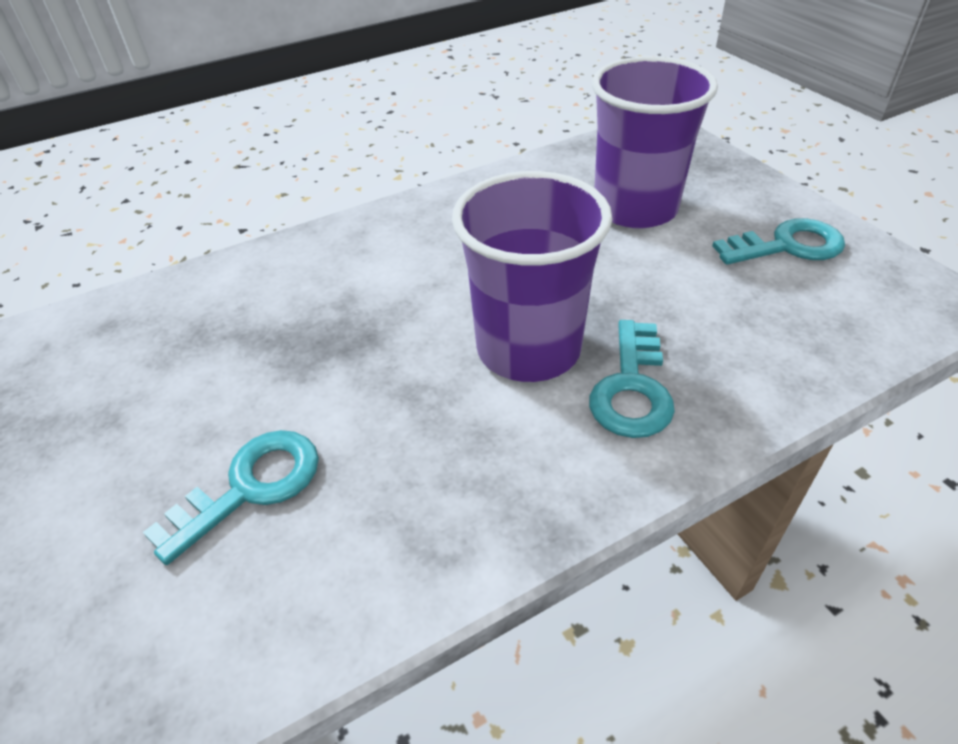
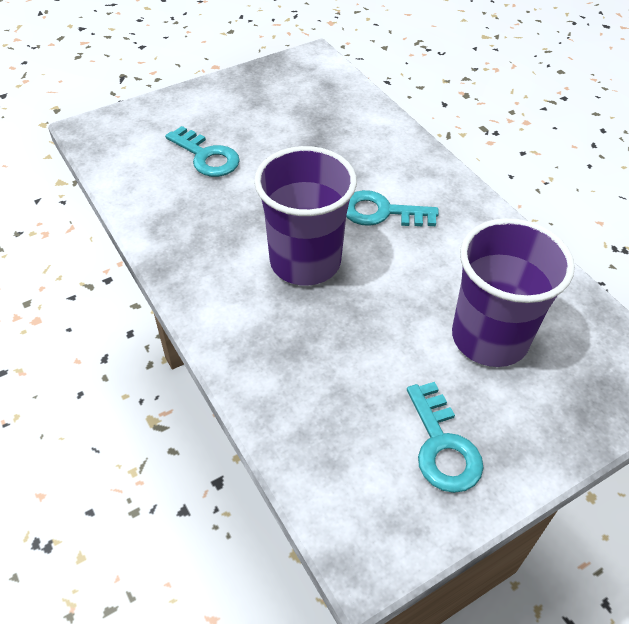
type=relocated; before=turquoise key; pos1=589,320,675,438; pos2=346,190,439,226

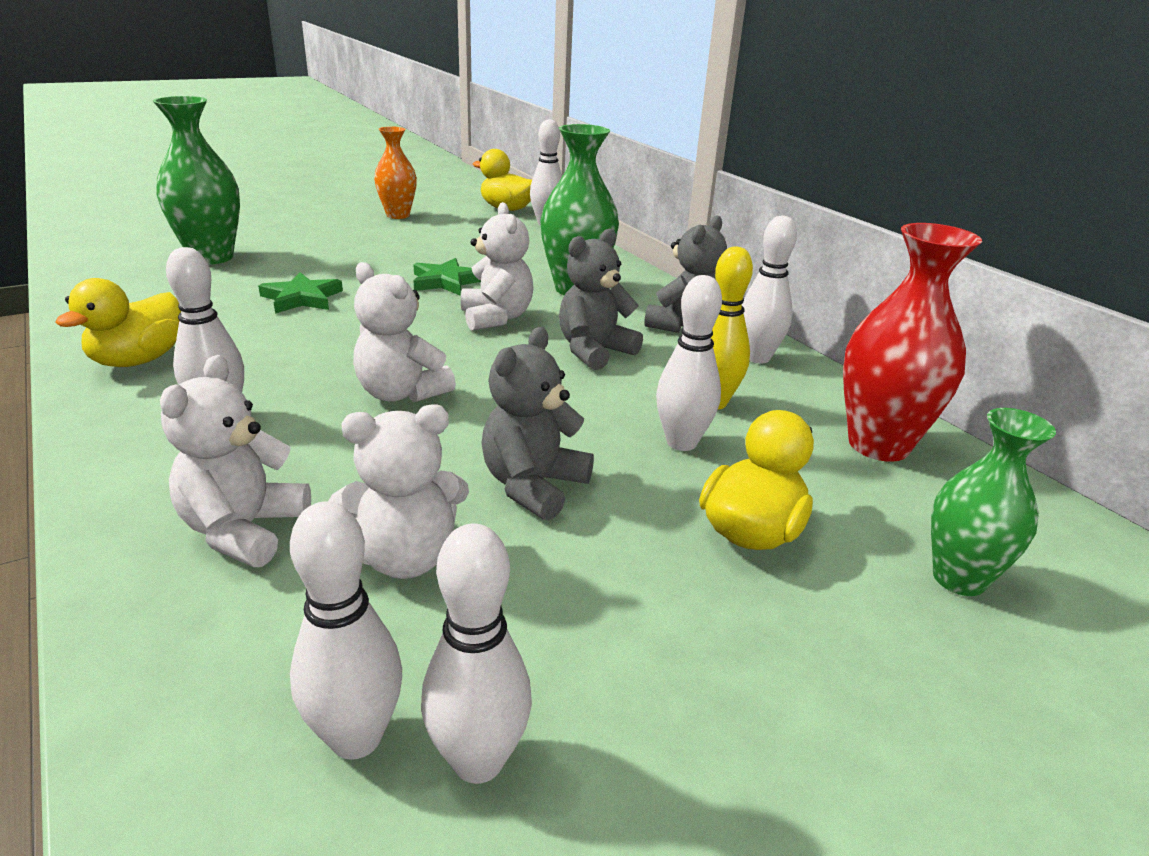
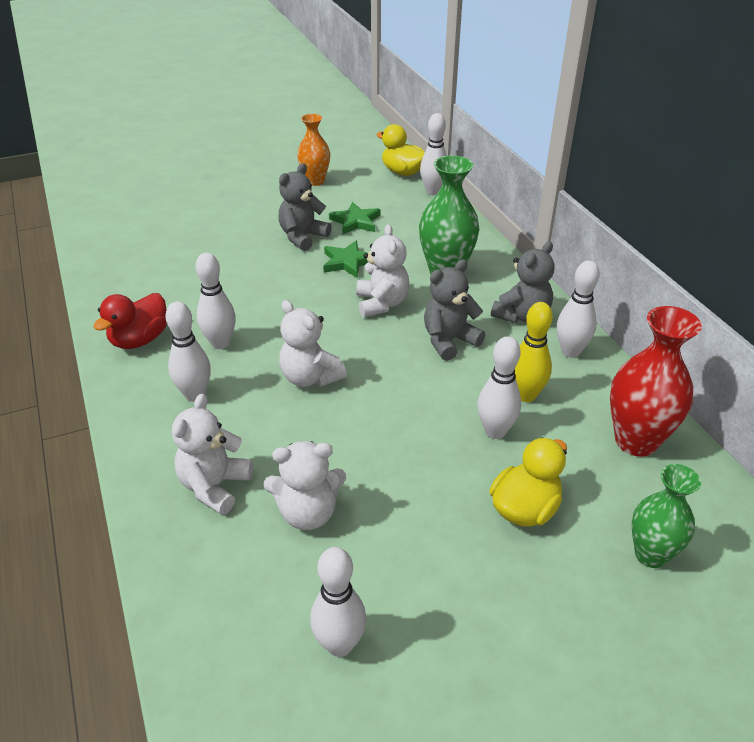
type=colour; before=yellow duck; after=red duck; pos1=55,278,181,367; pos2=93,293,167,349
type=relocated; before=white bowling pin; pos1=290,501,402,760; pos2=196,253,236,349
type=relocated; before=grey teddy bear; pos1=481,327,594,521; pos2=278,163,332,251
type=relocated; before=green star; pos1=258,272,343,314; pos2=329,202,381,235
type=missing; before=green vase; pos1=153,96,240,265

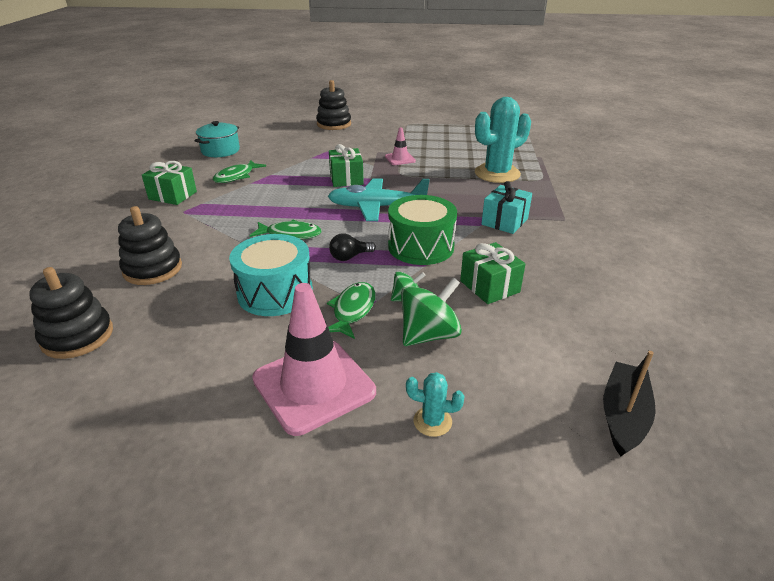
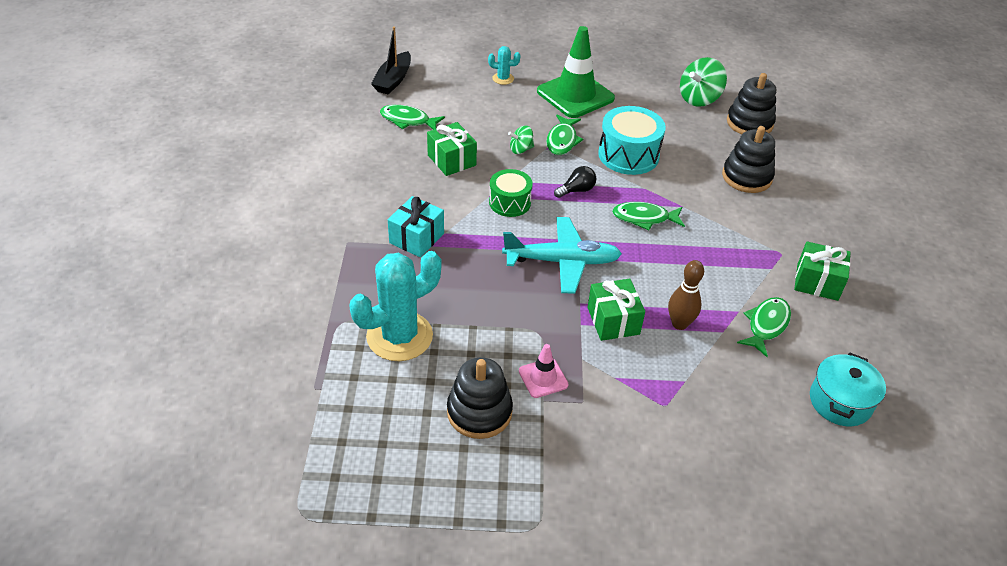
type=appeared; after=green fish; pos2=380,105,445,130
type=relocated; before=black stacking toy; pos1=316,80,351,130; pos2=447,357,513,439
type=size; before=green drum; pos1=388,195,457,265; pos2=489,169,533,217; scale=0.64
type=colour; before=pink traffic cone; after=green traffic cone; pos1=252,283,376,436; pos2=537,26,615,118
type=appeared; after=brown bowling pin; pos2=668,260,704,330
type=relocated; before=green spinning top; pos1=401,278,462,346; pos2=680,57,727,107

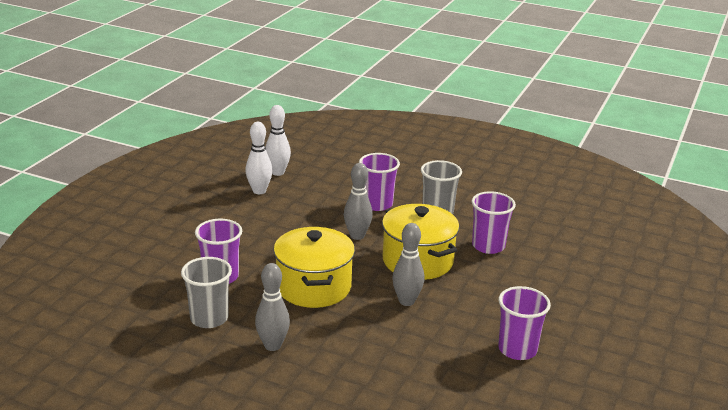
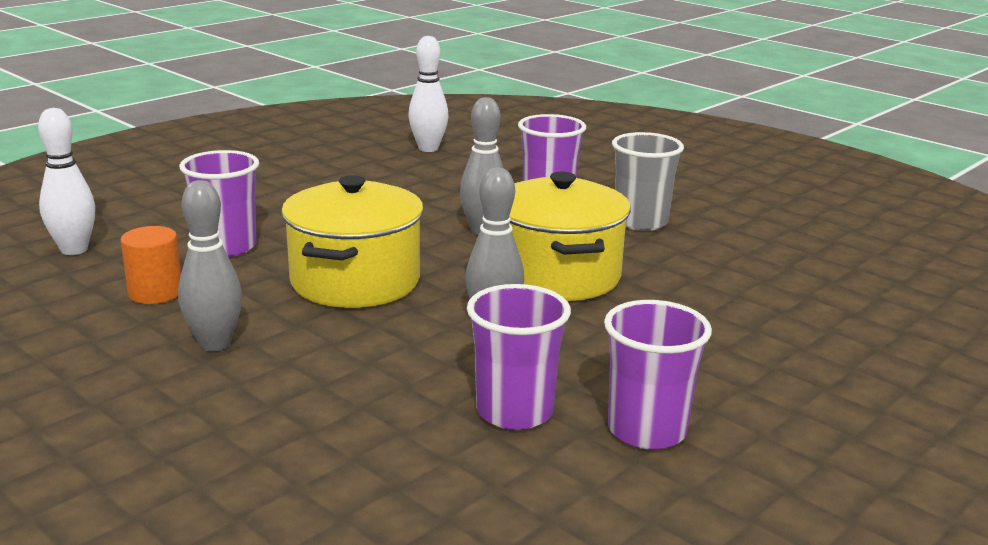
type=relocated; before=white bowling pin; pos1=245,122,272,194; pos2=38,108,95,255
type=exchanged; before=grey cup; after=orange cylinder; pos1=181,257,232,328; pos2=121,226,181,304
type=relocated; before=purple cup; pos1=471,191,516,254; pos2=467,284,571,430

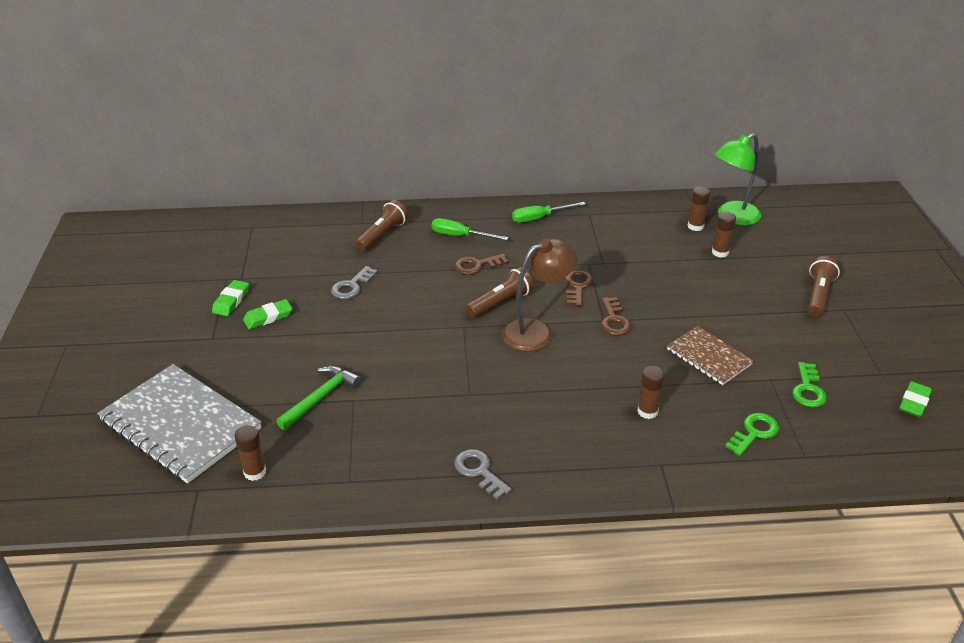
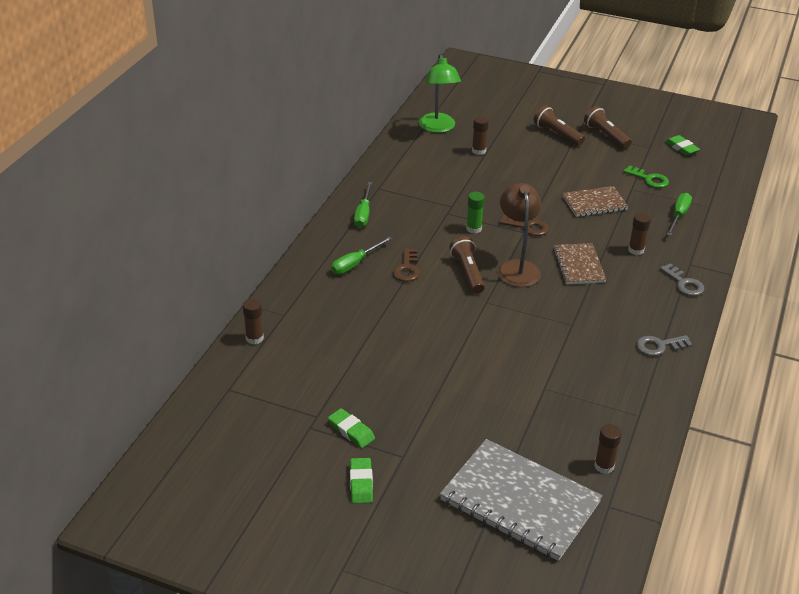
type=relocated; before=brown glue stick; pos1=687,187,710,231; pos2=243,298,264,344
type=relocated; before=green eraser; pos1=243,299,292,329; pos2=350,458,373,504
type=spun; before=grey notebook; pos1=97,364,261,484; pos2=440,439,602,561; turn=60
type=exchanged; before=brown key; after=green glue stick; pos1=565,270,593,306; pos2=466,192,485,234
type=appeared; after=brown notebook; pos2=553,243,607,284
type=relocated; before=brown flashlight; pos1=355,200,408,252; pos2=584,106,632,149
type=relocated; before=grey key; pos1=331,266,377,299; pos2=660,263,704,296
type=exchanged; before=green key; after=green screwdriver; pos1=725,413,779,456; pos2=667,193,692,236
type=missing; before=green hammer; pos1=276,366,361,430

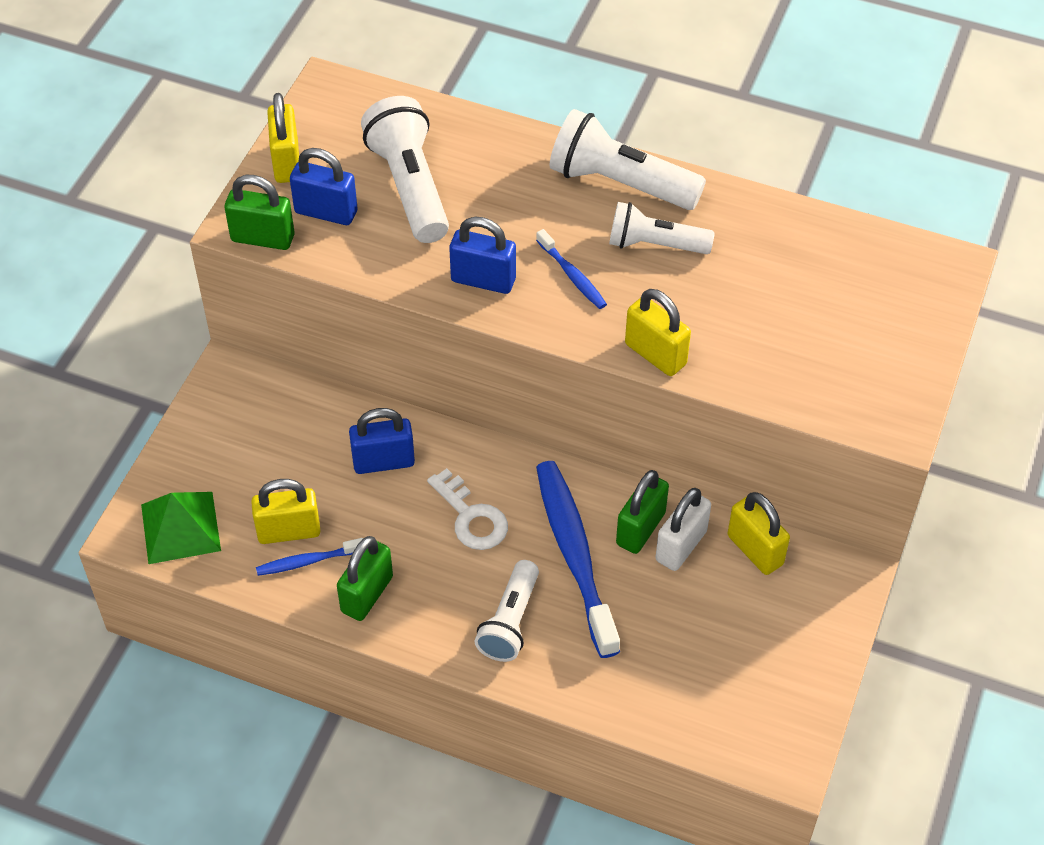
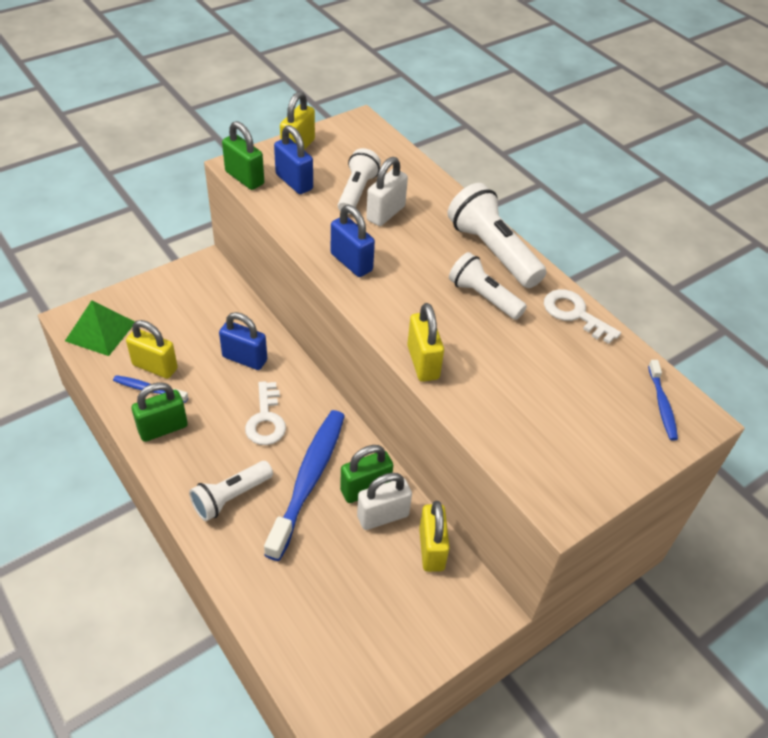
type=size; before=white flashlight; pos1=361,96,449,243; pos2=338,148,381,215; scale=0.66
type=appeared; after=white padlock; pos2=366,157,408,226
type=appeared; after=white key; pos2=544,289,621,344
type=relocated; before=blue toothbrush; pos1=536,229,607,309; pos2=648,360,678,441

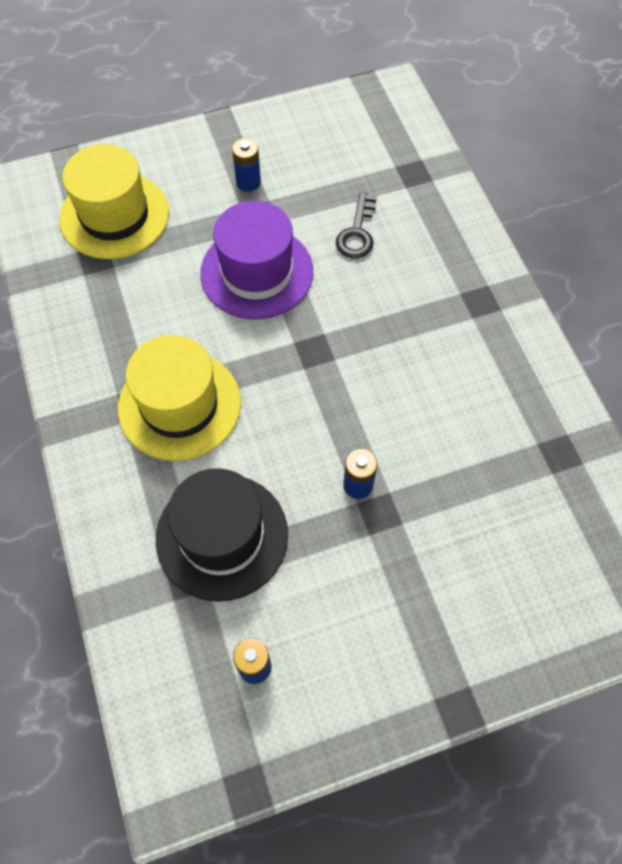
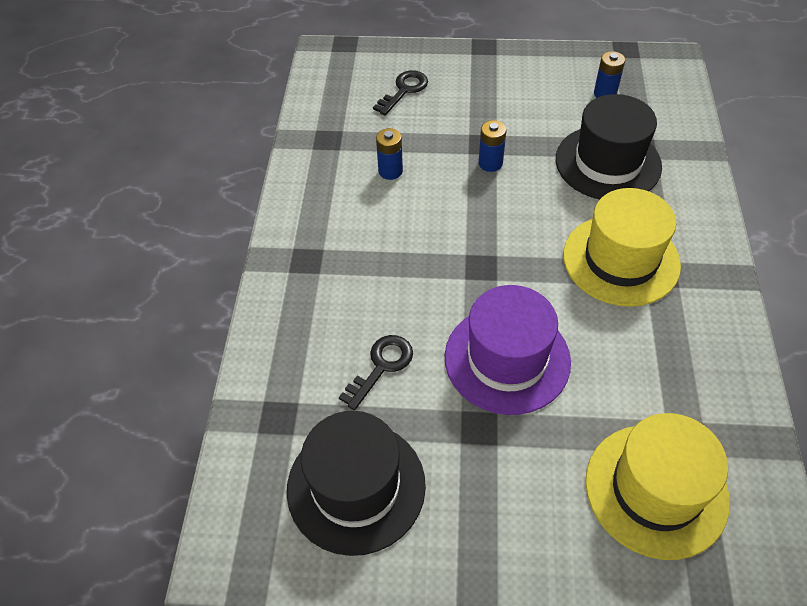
type=appeared; after=black hat; pos2=287,411,426,556
type=appeared; after=black key; pos2=373,70,428,115
type=relocated; before=blue battery; pos1=232,138,261,192; pos2=376,128,403,180

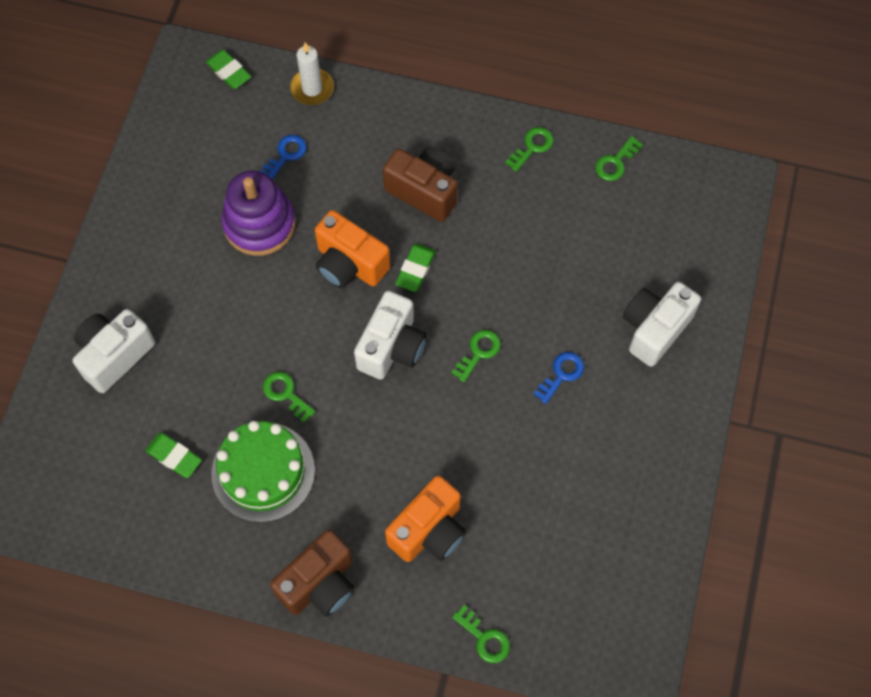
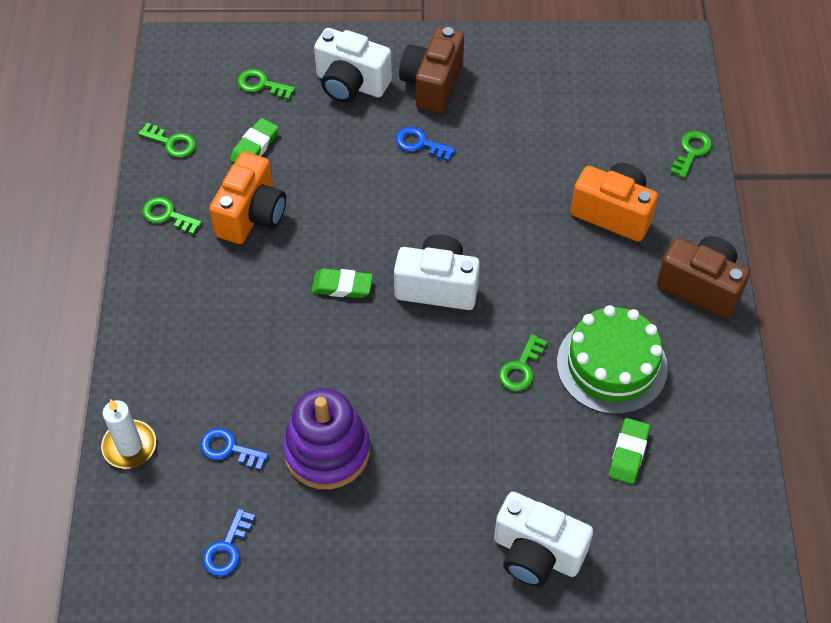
type=appeared; after=blue key; pos2=202,508,255,576
type=relocated; before=orange camera; pos1=315,210,390,288; pos2=209,152,286,244
type=relocated; before=green eraser; pos1=206,50,252,89; pos2=230,118,279,163
type=relocated; before=green key; pos1=451,330,501,382; pos2=238,69,295,100
type=relocated; before=brown camera; pos1=383,147,458,222; pos2=399,27,464,113

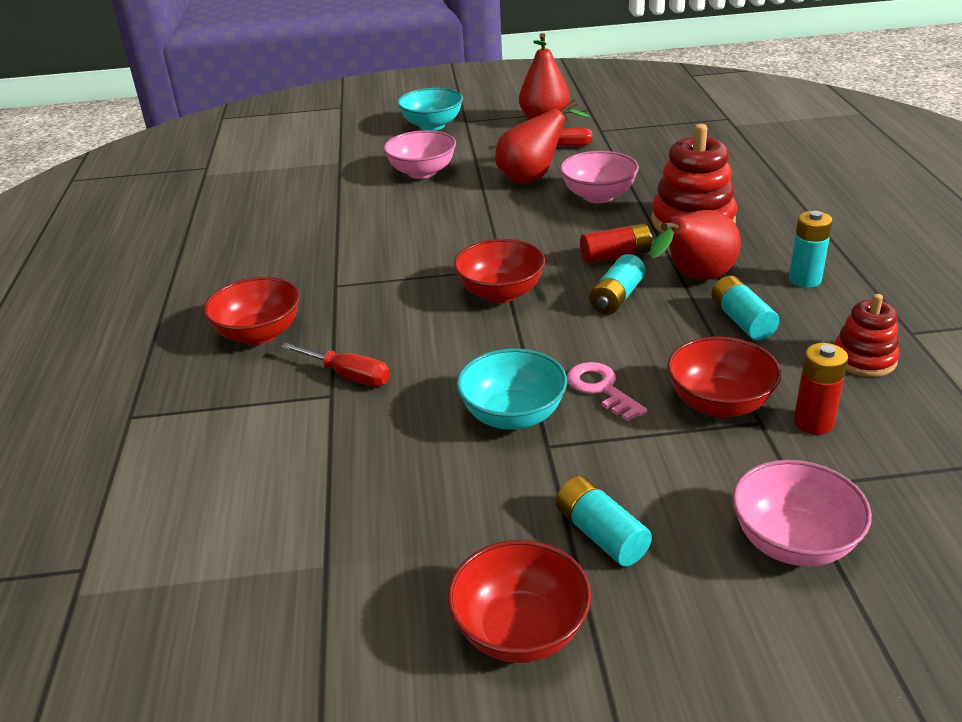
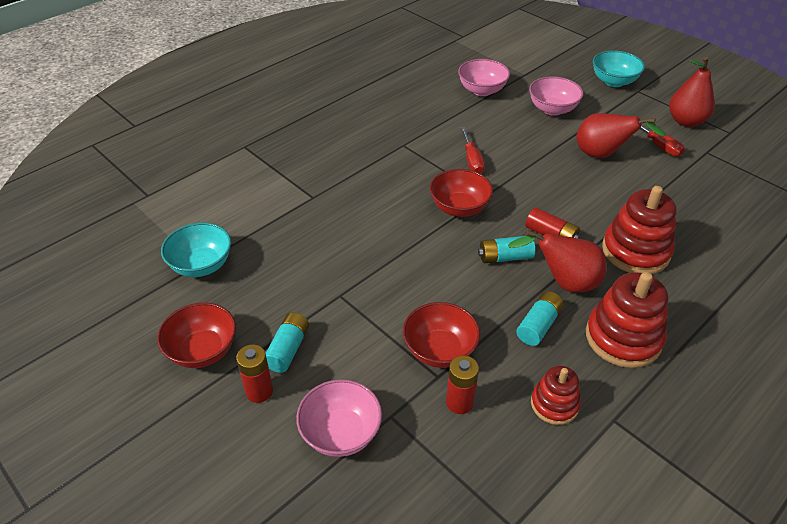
type=relocated; before=turquoise bowl; pos1=457,348,567,430; pos2=161,223,231,277
type=appeared; after=red battery; pos2=236,344,273,403
type=relocated; before=pink bowl; pos1=560,151,639,203; pos2=458,59,510,96
type=relocated; before=red screwdriver; pos1=281,343,390,387; pos2=461,127,485,173
type=exchanged; before=turquoise battery; after=red stacking toy; pos1=789,211,833,288; pos2=586,272,668,368
type=missing; before=red bowl; pos1=204,277,300,345
type=missing; before=pink key; pos1=567,362,647,422

